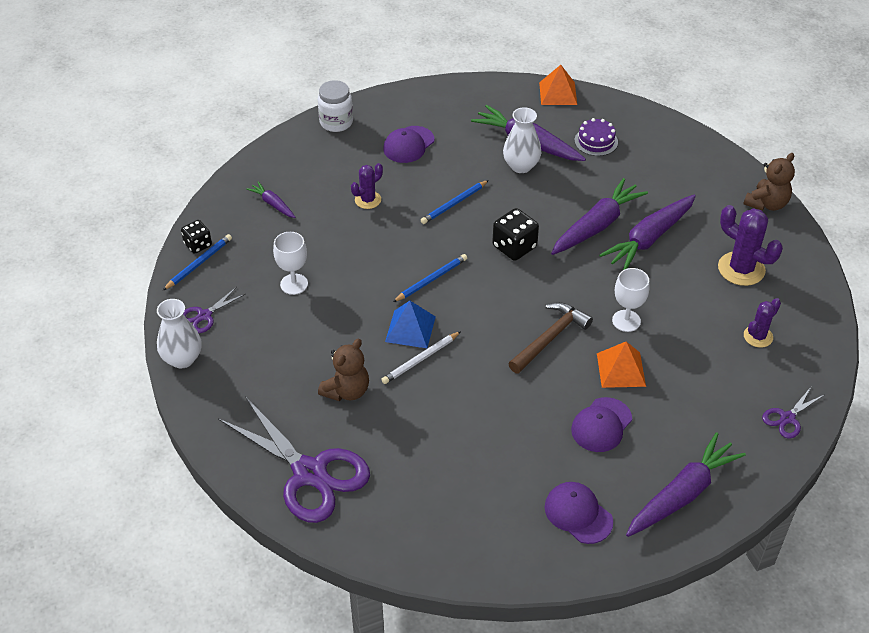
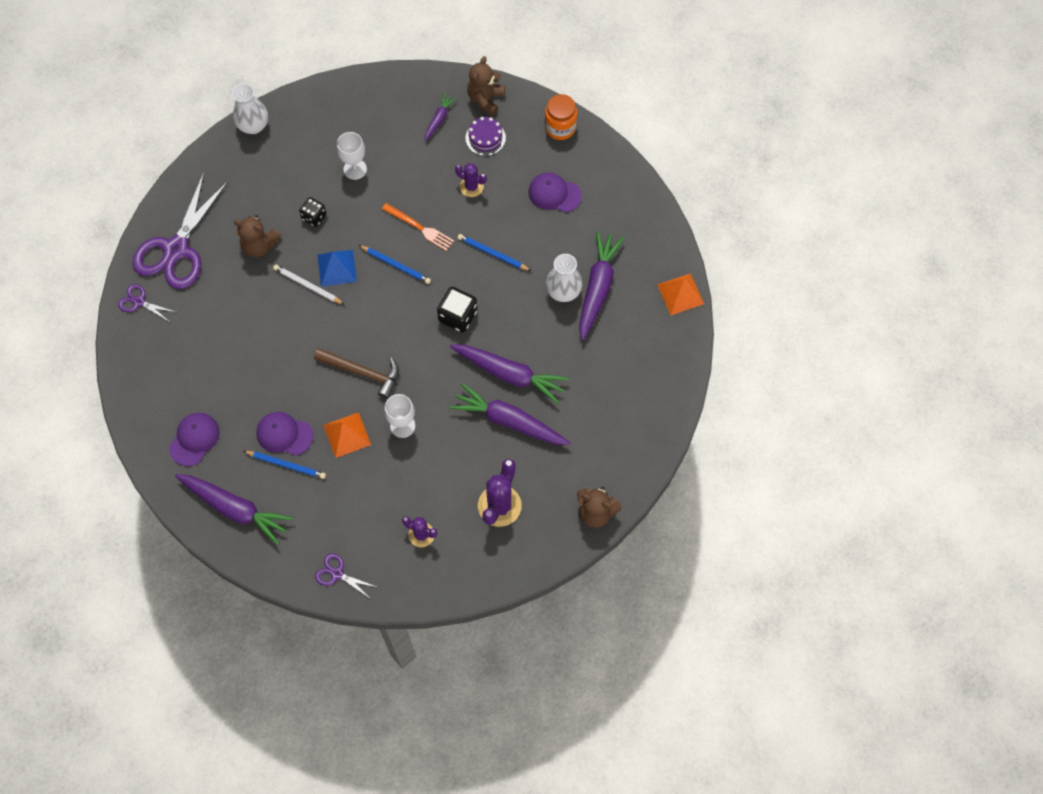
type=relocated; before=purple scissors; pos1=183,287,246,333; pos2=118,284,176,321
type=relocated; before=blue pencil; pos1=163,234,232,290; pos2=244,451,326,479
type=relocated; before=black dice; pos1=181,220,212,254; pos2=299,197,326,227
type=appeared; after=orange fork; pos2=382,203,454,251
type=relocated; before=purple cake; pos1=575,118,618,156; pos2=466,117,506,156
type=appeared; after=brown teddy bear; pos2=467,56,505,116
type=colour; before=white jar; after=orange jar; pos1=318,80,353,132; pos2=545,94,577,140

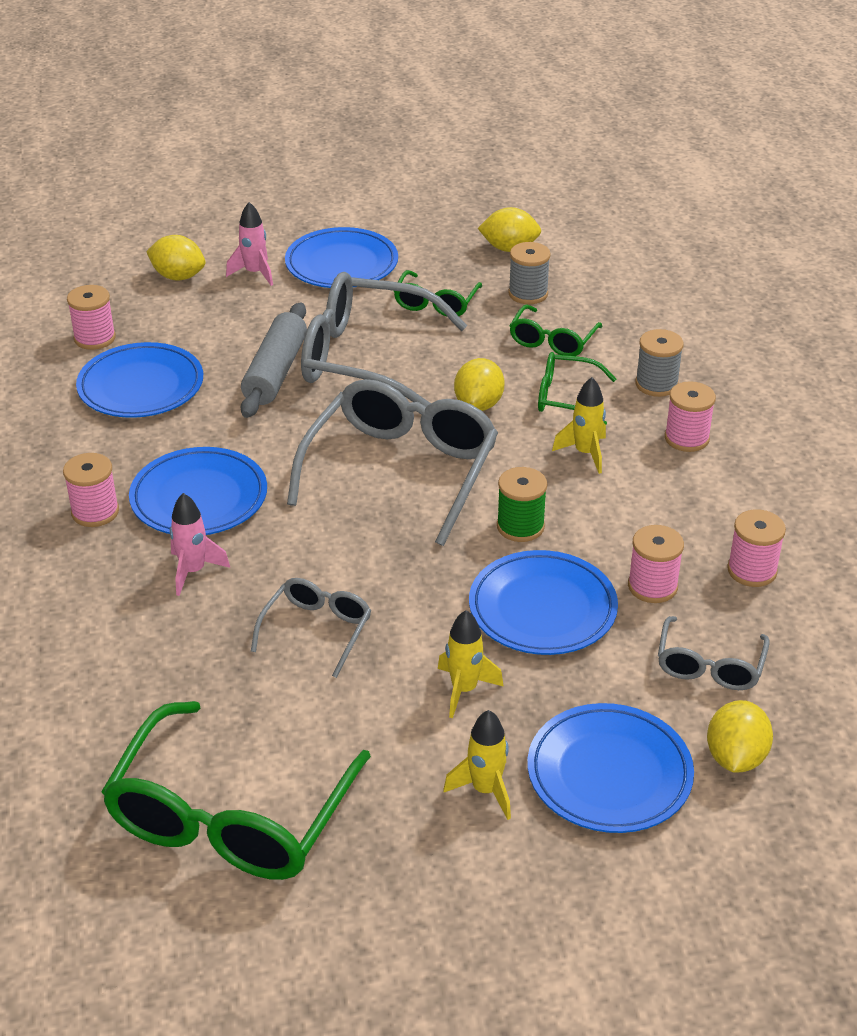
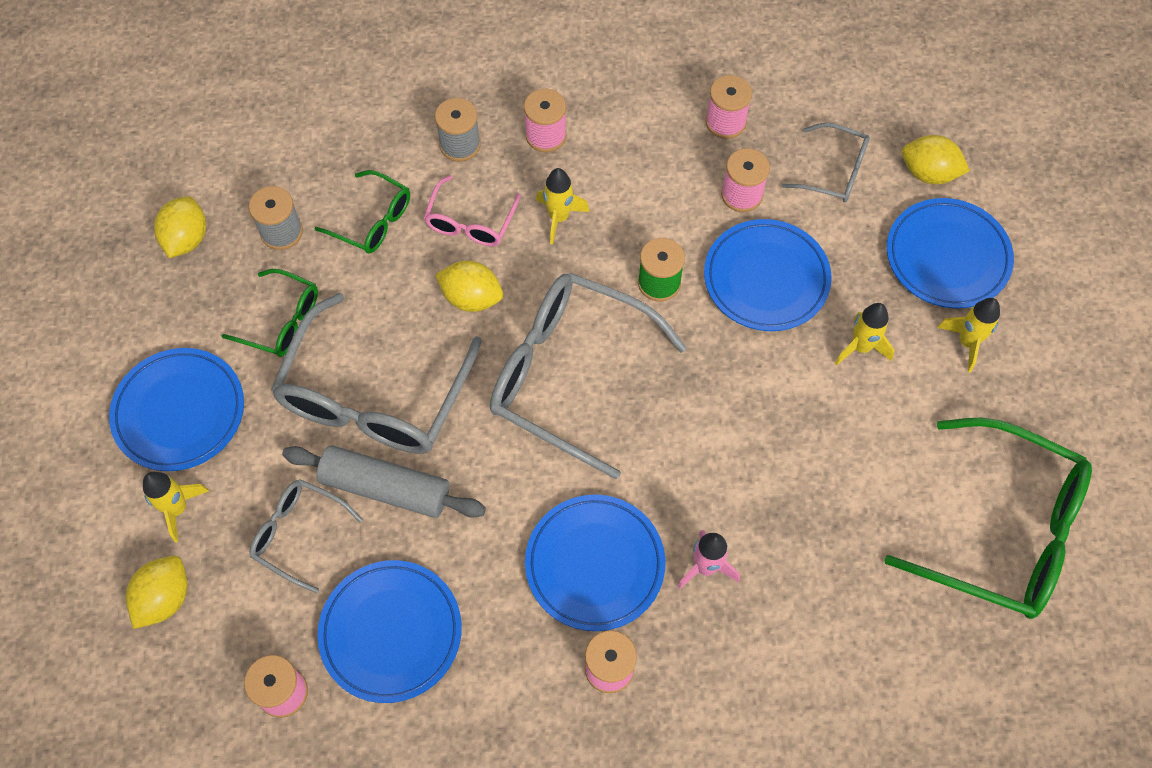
type=colour; before=pink rocket; after=yellow rocket; pos1=226,202,273,286; pos2=143,472,209,542
type=relocated; before=grey glasses; pos1=251,578,371,678; pos2=250,479,363,593
type=colour; before=green glasses; after=pink glasses; pos1=538,352,616,425; pos2=424,175,521,246

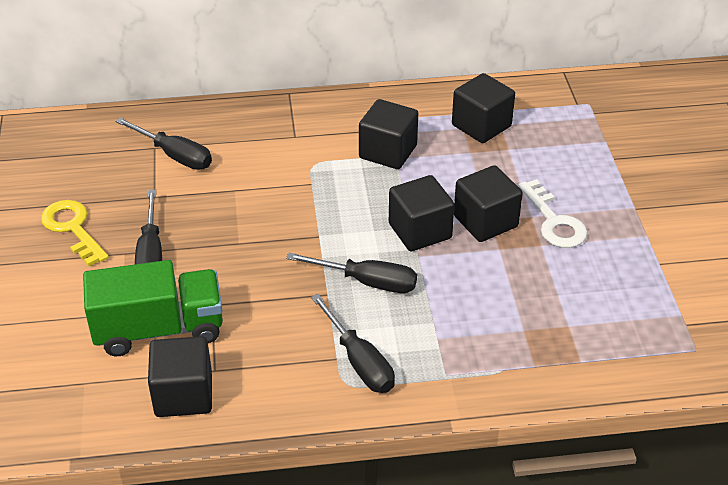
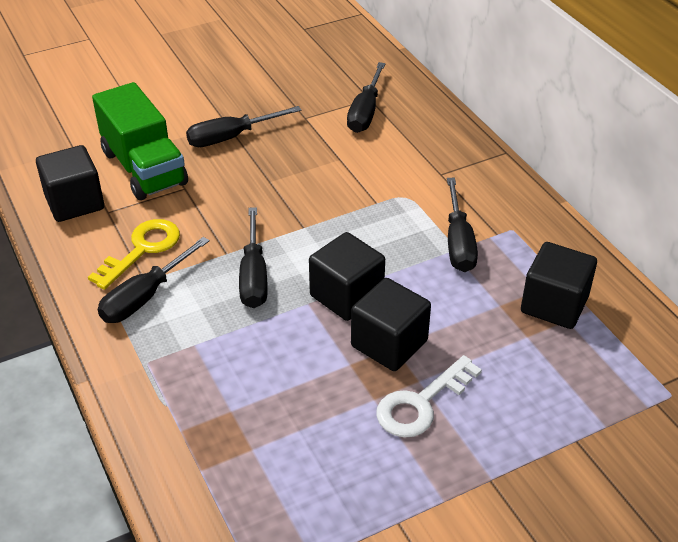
type=relocated; before=yellow key; pos1=41,200,109,266; pos2=88,219,180,290
type=exchanged; before=black cube; after=black screwdriver; pos1=359,99,418,169; pos2=447,178,478,272

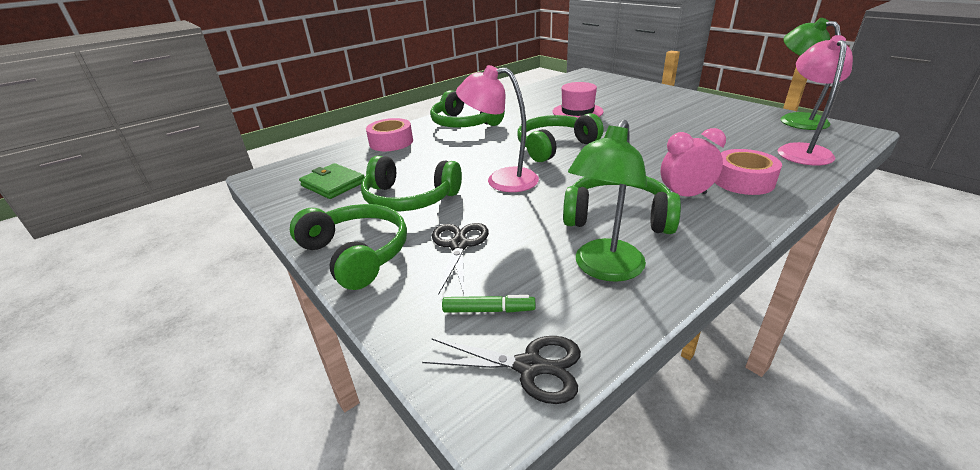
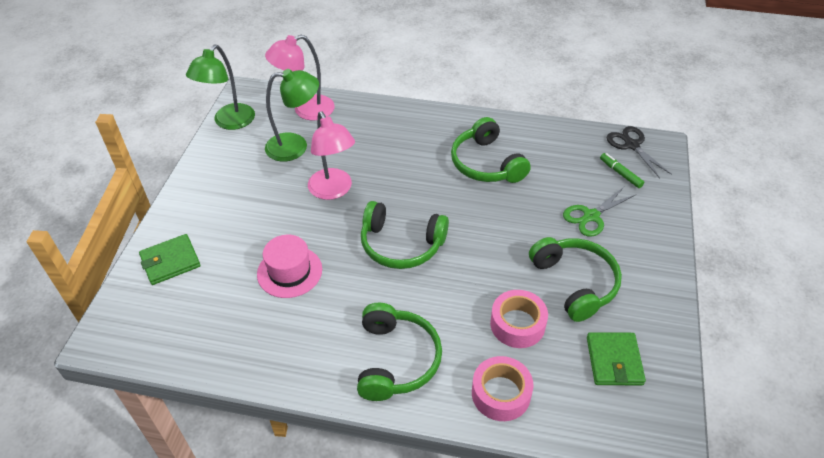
type=appeared; after=green wallet; pos2=139,234,201,285
type=relocated; before=green lamp; pos1=568,120,647,282; pos2=265,69,319,162
type=relocated; before=pink lamp; pos1=456,65,539,192; pos2=308,111,355,200
type=relocated; before=pink tape; pos1=715,149,782,195; pos2=490,290,548,348
type=colour; before=black scissors; after=green scissors; pos1=432,223,489,295; pos2=563,187,635,237
type=missing; before=green headphones; pos1=290,204,407,290
type=missing; before=pink clock; pos1=660,128,726,197

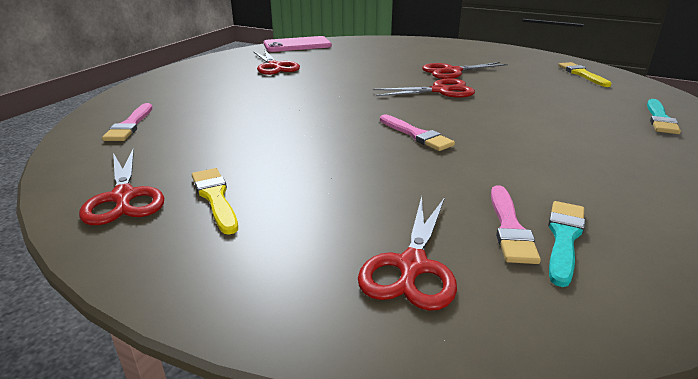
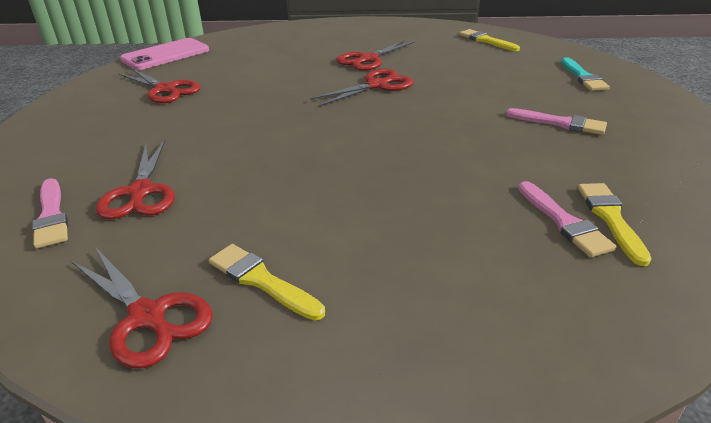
type=relocated; before=red scissors; pos1=358,196,457,311; pos2=96,140,175,219
type=relocated; before=pink brush; pos1=380,115,455,151; pos2=506,108,607,135
type=colour; before=turquoise brush; after=yellow brush; pos1=548,201,585,287; pos2=578,183,651,266

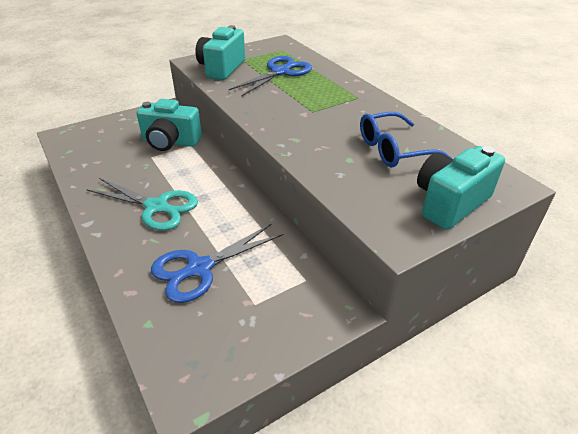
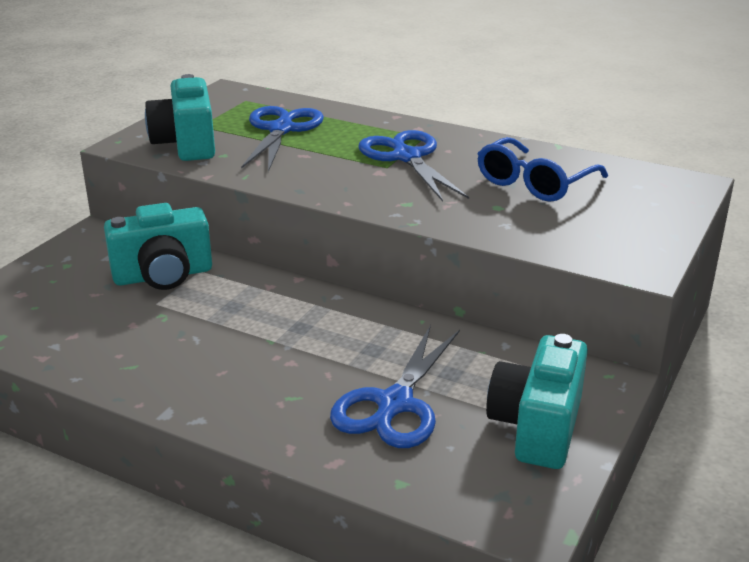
type=appeared; after=blue scissors; pos2=359,130,469,201
type=relocated; before=turquoise camera; pos1=417,146,505,230; pos2=486,334,588,469
type=missing; before=turquoise scissors; pos1=86,178,198,231

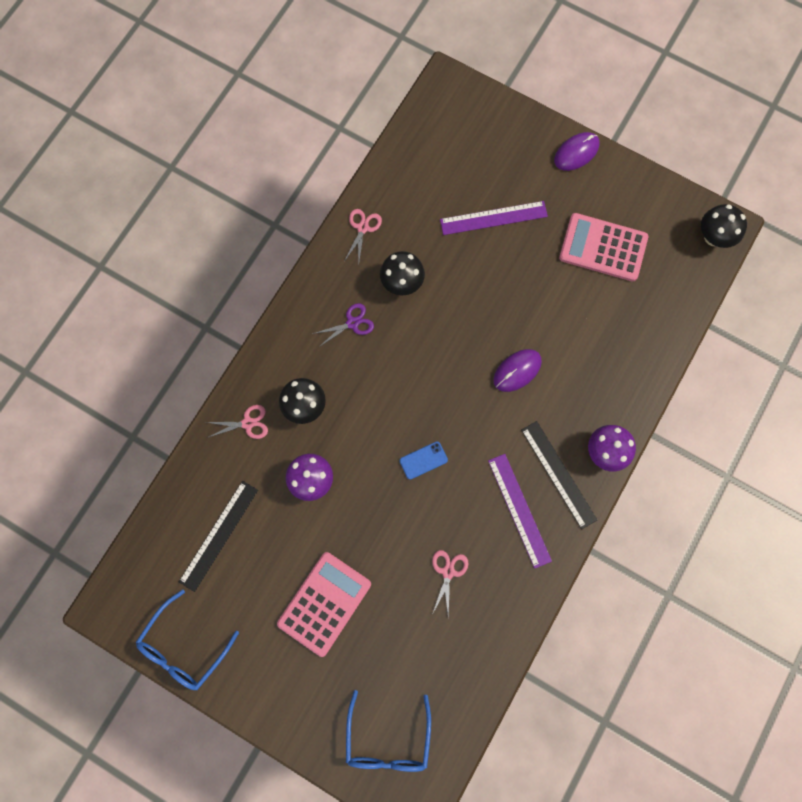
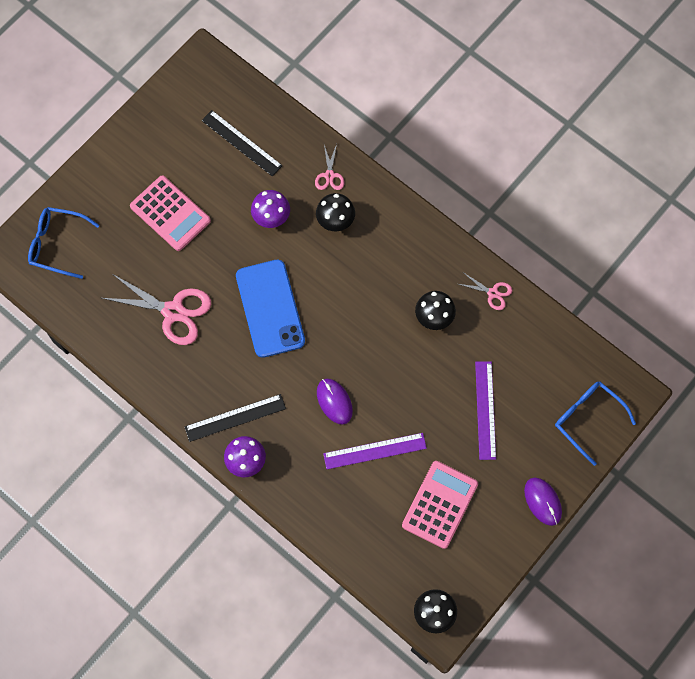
type=size; before=pink scissors; pos1=432,550,468,616; pos2=102,274,212,345; scale=1.98
type=size; before=blue phone; pos1=400,442,448,480; pos2=236,260,305,358; scale=2.47
type=relocated; before=purple ruler; pos1=488,454,552,569; pos2=323,433,427,469
type=relocated; before=blue glasses; pos1=136,590,239,690; pos2=555,382,636,466
type=missing; before=purple scissors; pos1=312,303,374,347

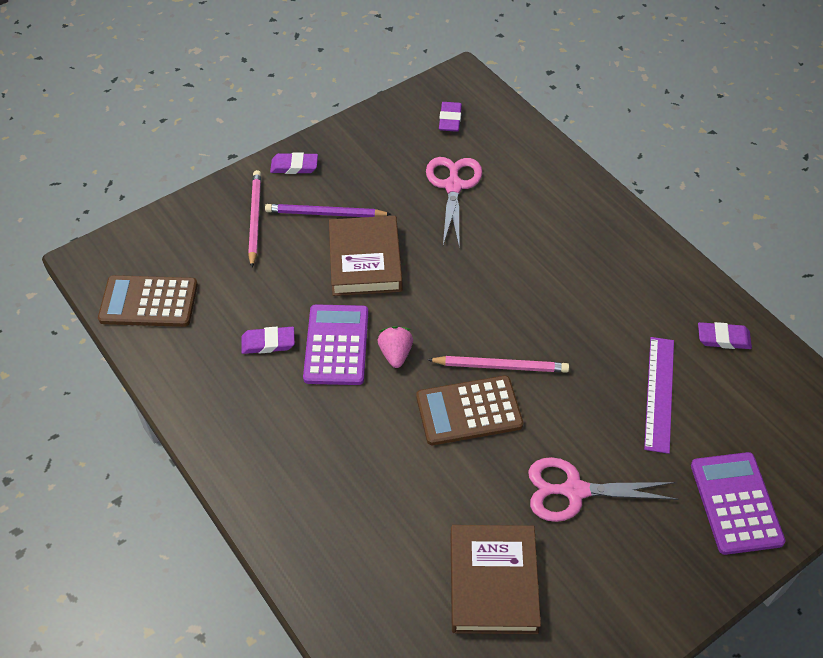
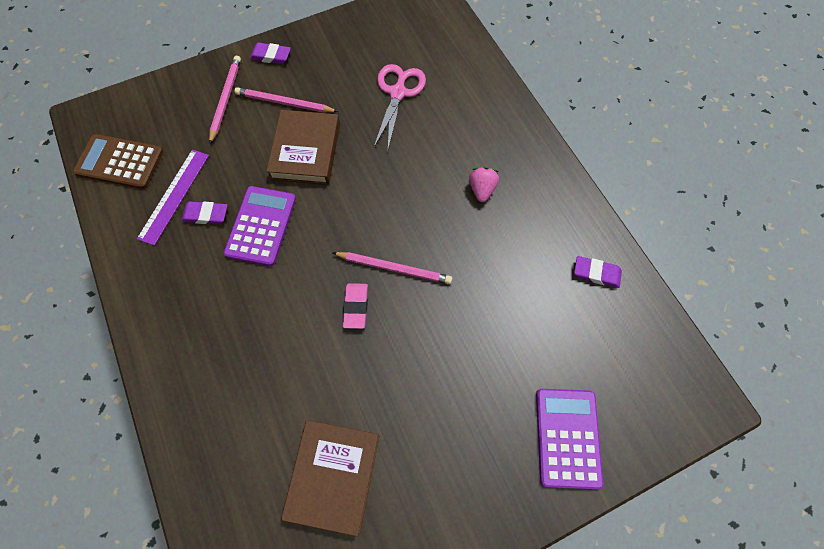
type=relocated; before=purple ruler; pos1=644,337,674,454; pos2=137,150,209,246
type=colour; before=purple pencil; after=pink pencil; pos1=265,204,391,217; pos2=235,87,338,113
type=exchanged; before=brown calculator; after=pink eraser; pos1=416,375,523,445; pos2=343,283,368,329
type=relocated; before=pink strawberry; pos1=378,326,413,368; pos2=469,167,499,202
type=missing; before=purple eraser; pos1=439,102,462,132
type=missing; before=pink scissors; pos1=528,457,678,522

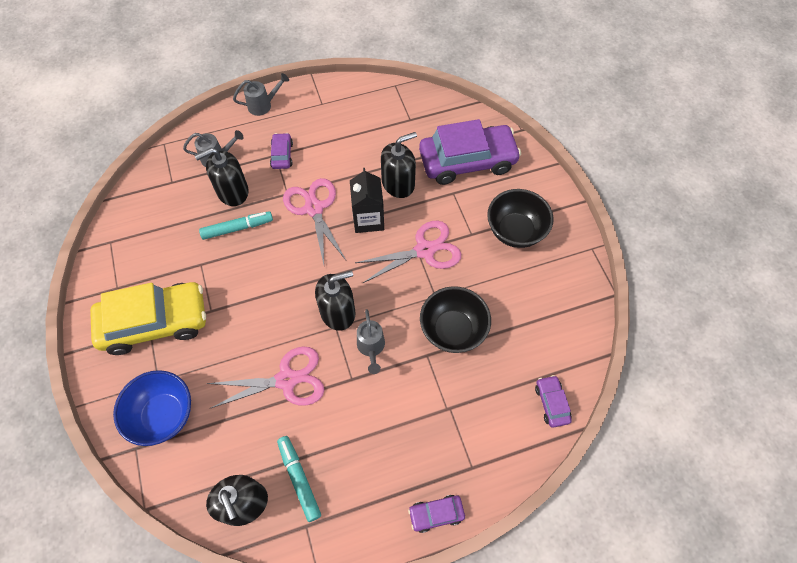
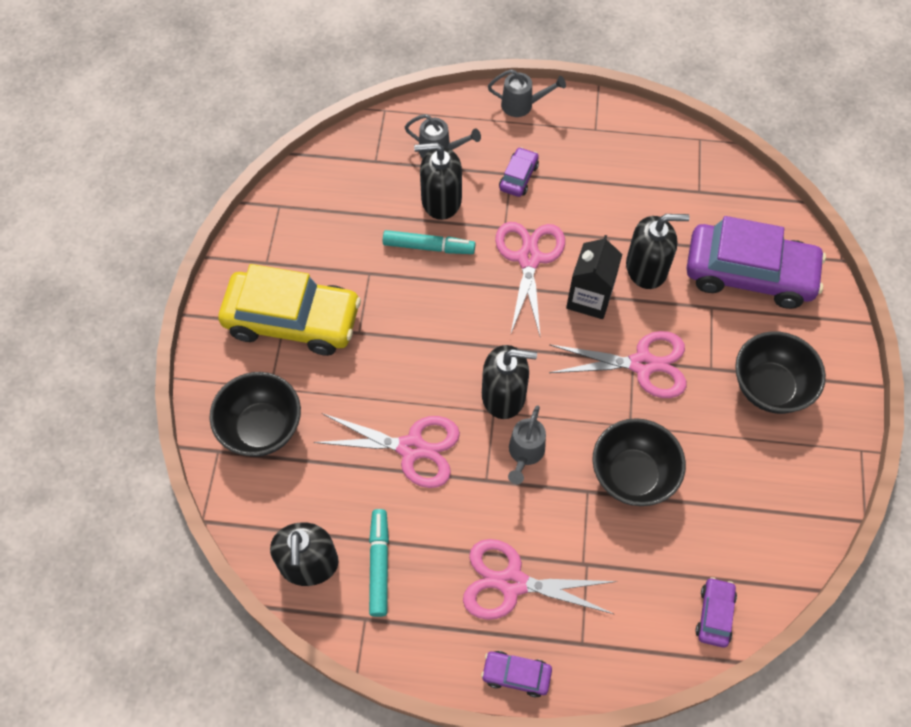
type=colour; before=blue bowl; after=black bowl; pos1=113,370,191,446; pos2=209,372,301,457
type=appeared; after=pink scissors; pos2=463,539,617,620

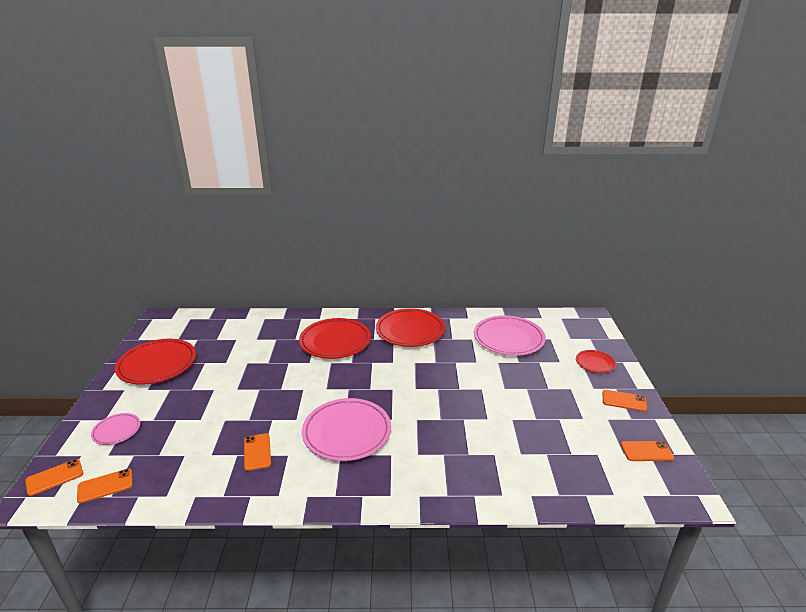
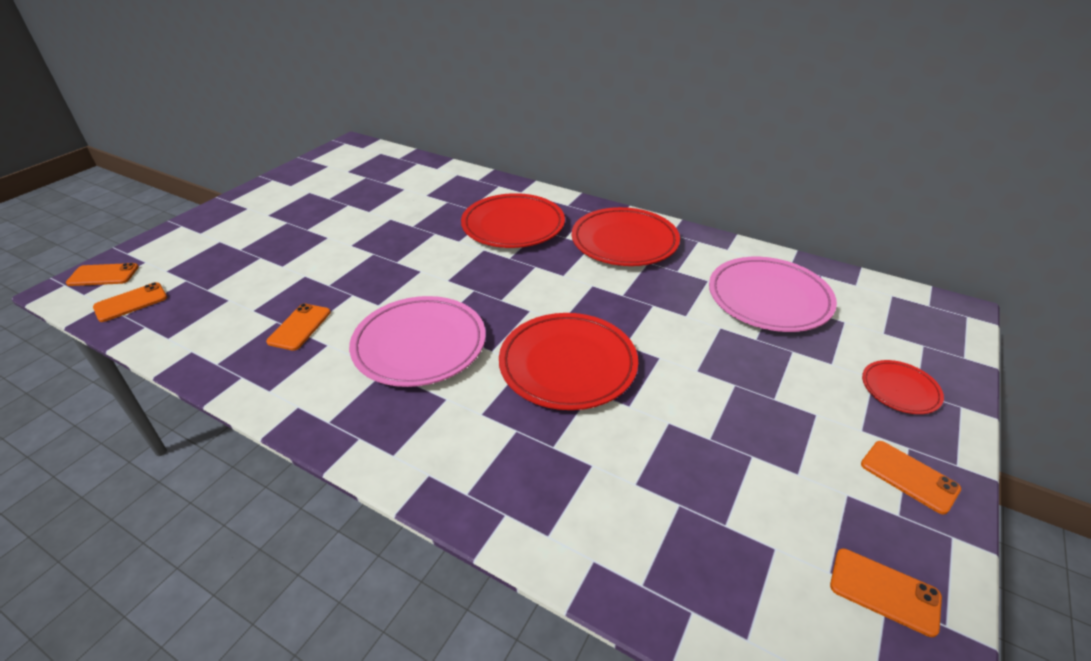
type=spun; before=orange phone; pos1=77,469,133,503; pos2=93,282,167,322; turn=-45
type=relocated; before=red plate; pos1=115,339,196,385; pos2=499,313,638,410
type=missing; before=pink plate; pos1=91,413,140,445

